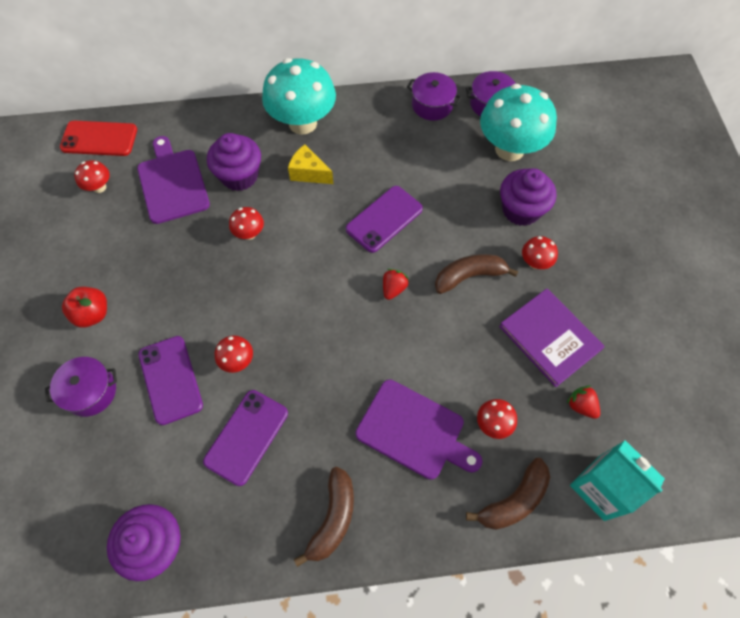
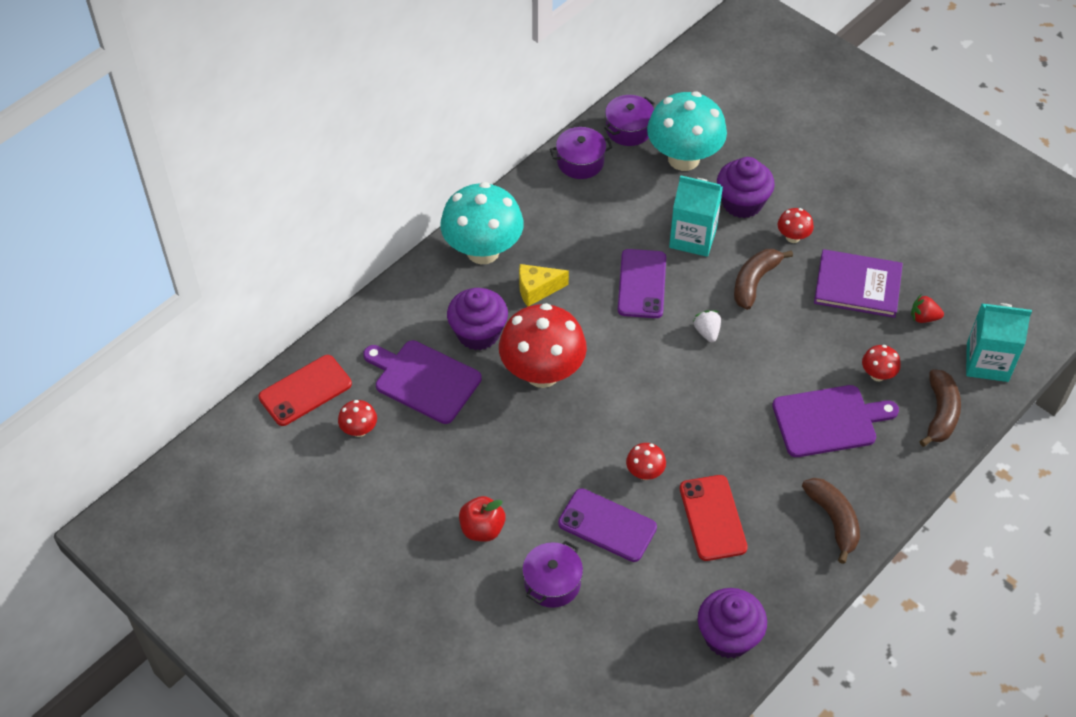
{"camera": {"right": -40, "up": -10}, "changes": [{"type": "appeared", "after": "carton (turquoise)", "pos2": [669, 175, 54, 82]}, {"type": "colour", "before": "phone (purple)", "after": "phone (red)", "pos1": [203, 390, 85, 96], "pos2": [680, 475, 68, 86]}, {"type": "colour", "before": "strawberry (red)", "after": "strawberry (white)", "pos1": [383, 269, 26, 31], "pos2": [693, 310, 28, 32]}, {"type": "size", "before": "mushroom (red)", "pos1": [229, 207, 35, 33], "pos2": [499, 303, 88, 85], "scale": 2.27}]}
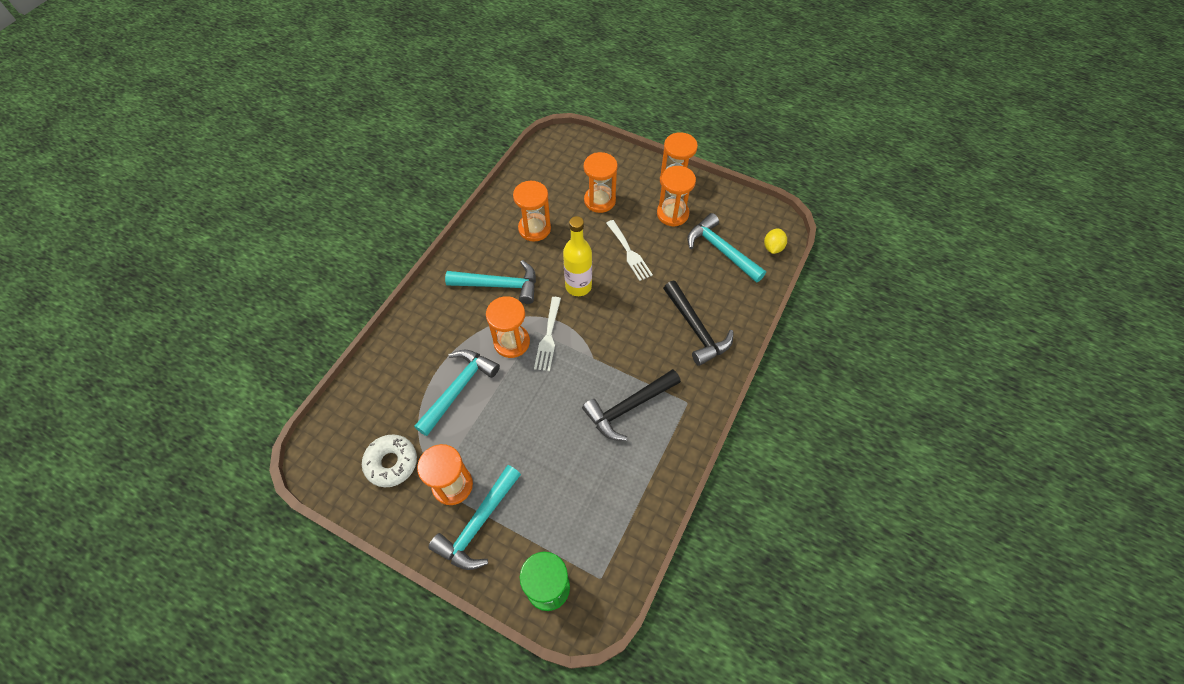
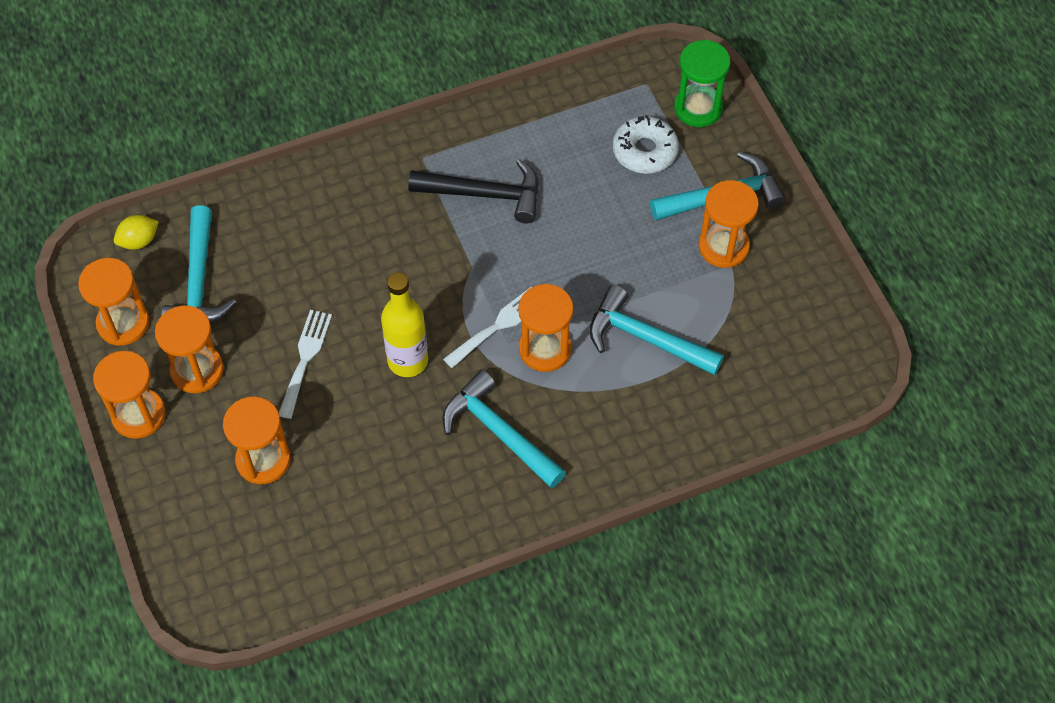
{"camera": {"right": -140, "up": 0}, "changes": [{"type": "missing", "before": "hammer (black)", "pos1": [663, 281, 71, 85]}, {"type": "relocated", "before": "donut (white)", "pos1": [362, 434, 55, 53], "pos2": [613, 115, 66, 59]}, {"type": "relocated", "before": "hourglass (orange)", "pos1": [513, 181, 38, 61], "pos2": [78, 258, 71, 88]}, {"type": "spun", "before": "hammer (turquoise)", "pos1": [414, 350, 86, 86], "pos2": [590, 285, 134, 90], "turn": 45}]}
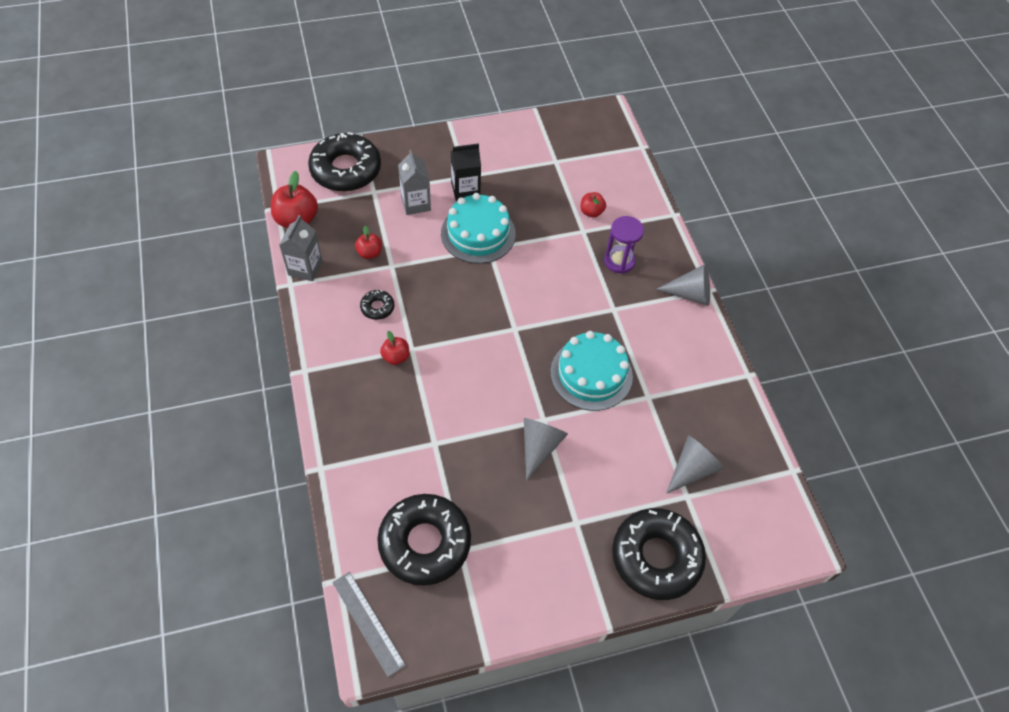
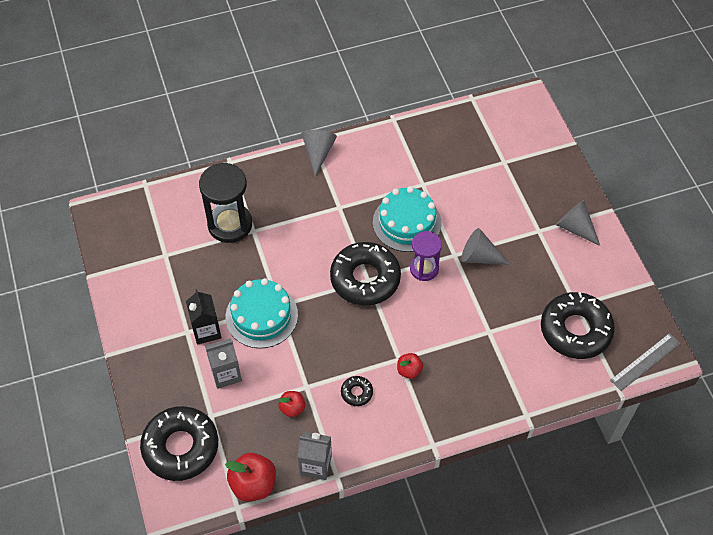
{"camera": {"right": -90, "up": 0}, "changes": [{"type": "relocated", "before": "hourglass (purple)", "pos1": [604, 216, 40, 58], "pos2": [410, 231, 32, 50]}, {"type": "relocated", "before": "donut (black)", "pos1": [612, 508, 94, 92], "pos2": [330, 242, 71, 64]}, {"type": "relocated", "before": "cone (grey)", "pos1": [666, 436, 58, 58], "pos2": [556, 200, 44, 46]}, {"type": "exchanged", "before": "apple (red)", "after": "hourglass (black)", "pos1": [580, 192, 26, 26], "pos2": [199, 163, 53, 80]}]}
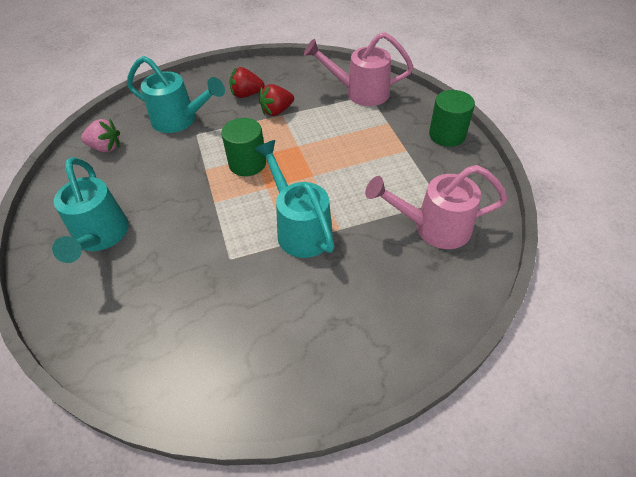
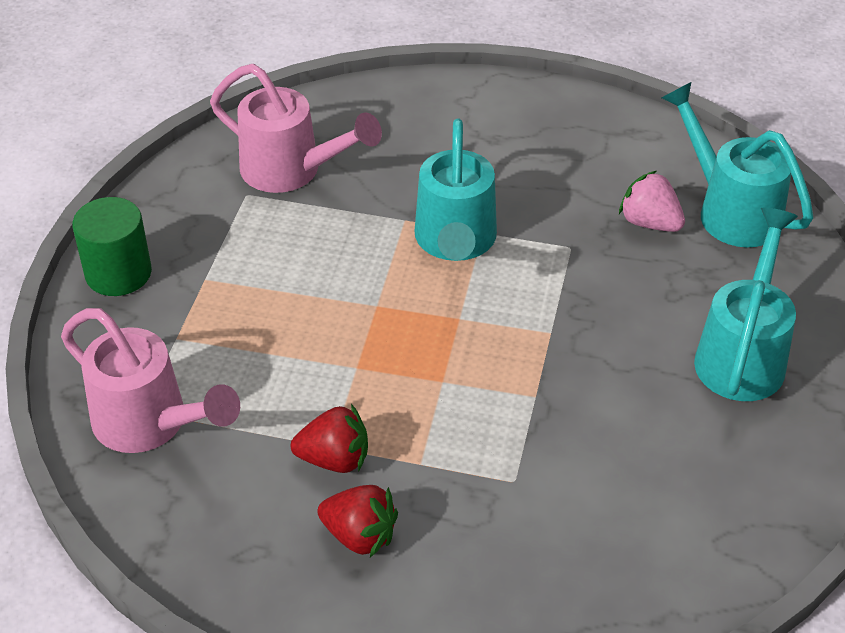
{"camera": {"right": -150, "up": -5}, "changes": [{"type": "missing", "before": "cylinder (green)", "pos1": [221, 118, 45, 58]}, {"type": "relocated", "before": "strawberry (pink)", "pos1": [81, 119, 39, 33], "pos2": [619, 171, 66, 61]}, {"type": "relocated", "before": "watering can (turquoise)", "pos1": [127, 56, 98, 77], "pos2": [662, 82, 151, 165]}]}
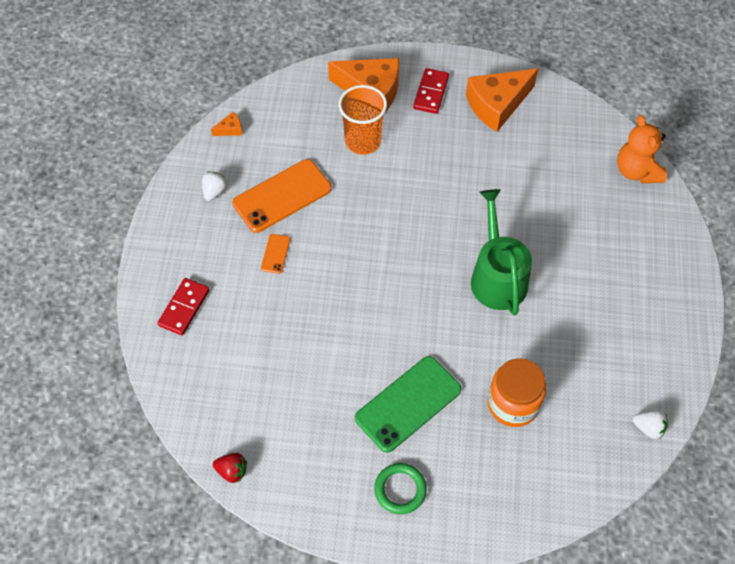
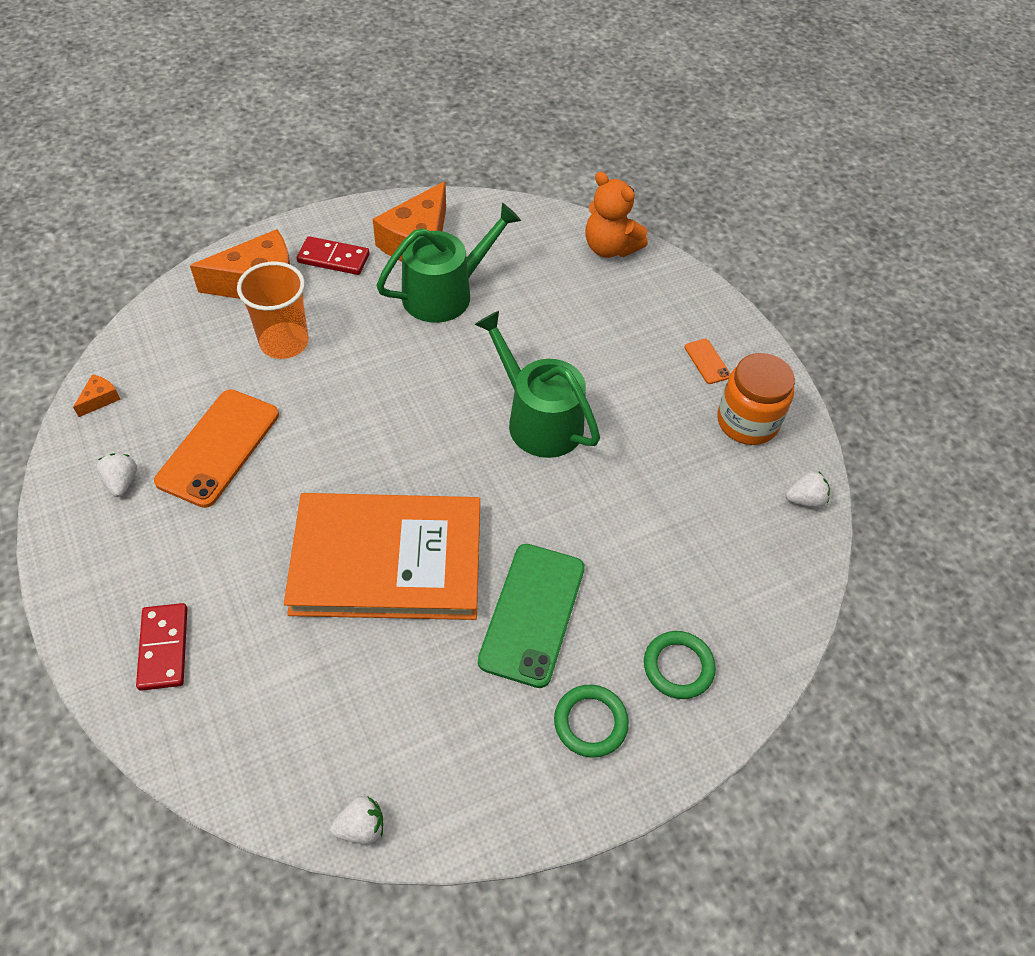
{"camera": {"right": -35, "up": -5}, "changes": [{"type": "appeared", "after": "book (orange)", "pos2": [284, 493, 196, 127]}, {"type": "appeared", "after": "watering can (green)", "pos2": [376, 203, 145, 120]}, {"type": "appeared", "after": "ring (green)", "pos2": [644, 631, 72, 68]}, {"type": "relocated", "before": "phone (orange)", "pos1": [261, 234, 29, 40], "pos2": [684, 339, 47, 45]}, {"type": "relocated", "before": "jar (orange)", "pos1": [488, 358, 58, 69], "pos2": [717, 353, 78, 92]}, {"type": "colour", "before": "strawberry (red)", "after": "strawberry (white)", "pos1": [213, 453, 34, 30], "pos2": [330, 796, 53, 48]}, {"type": "spun", "before": "domino (red)", "pos1": [413, 68, 36, 46], "pos2": [297, 236, 73, 39], "turn": -60}]}
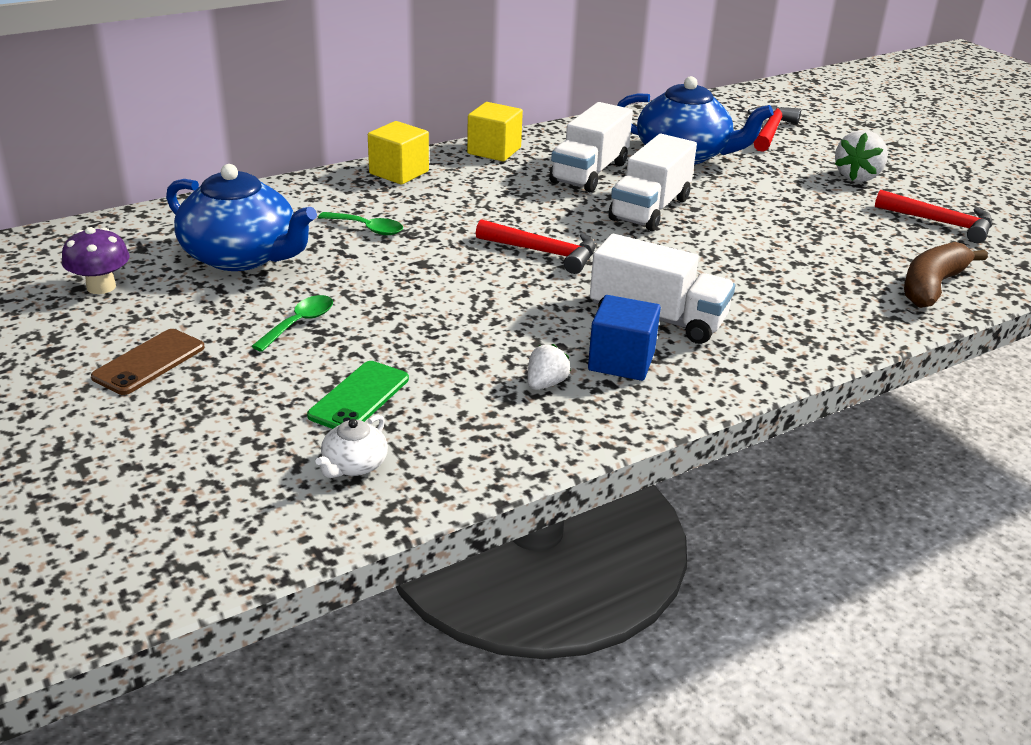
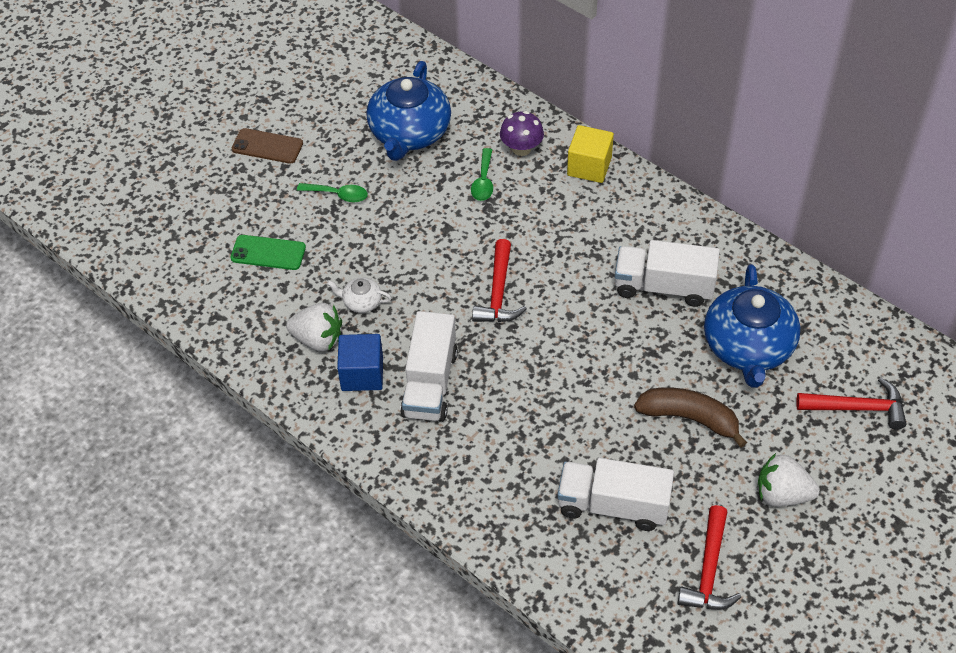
{"camera": {"right": 75, "up": 20}, "changes": [{"type": "missing", "before": "cube (yellow)", "pos1": [467, 102, 56, 59]}, {"type": "relocated", "before": "mushroom (purple)", "pos1": [62, 227, 68, 67], "pos2": [500, 111, 44, 45]}, {"type": "relocated", "before": "teapot (white)", "pos1": [316, 414, 72, 64], "pos2": [327, 277, 65, 36]}, {"type": "relocated", "before": "truck (white)", "pos1": [608, 134, 89, 97], "pos2": [557, 458, 117, 73]}, {"type": "relocated", "before": "banana (brown)", "pos1": [904, 242, 84, 66], "pos2": [634, 388, 113, 60]}, {"type": "size", "before": "strawberry (white)", "pos1": [527, 344, 44, 46], "pos2": [286, 303, 56, 49], "scale": 1.65}]}
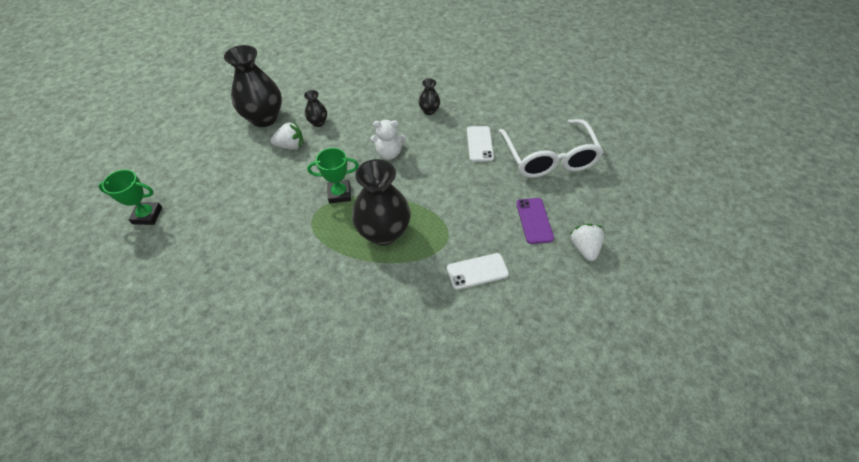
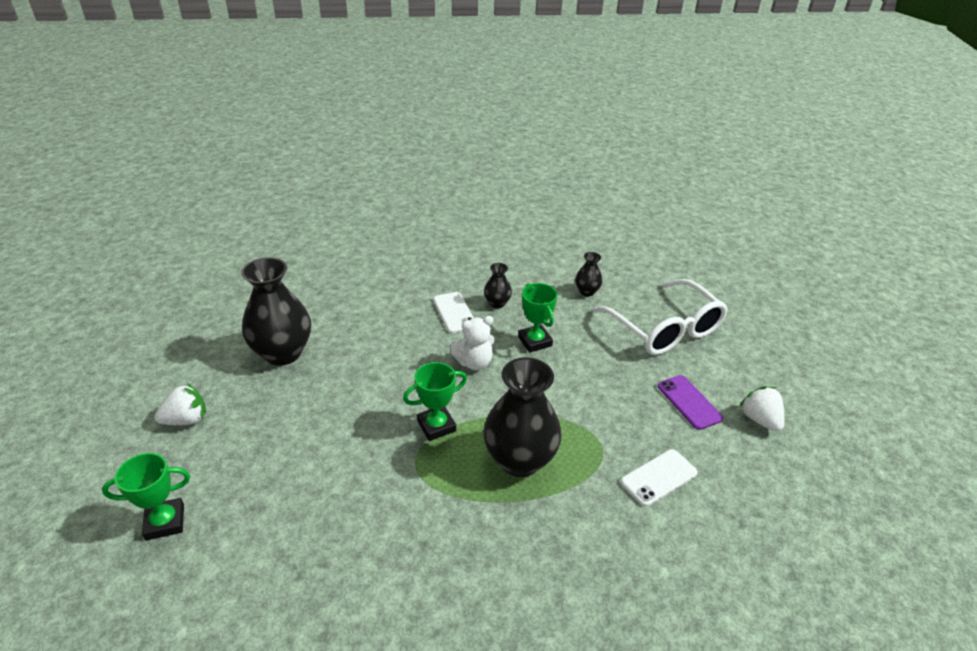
{"camera": {"right": -20, "up": -15}, "changes": [{"type": "appeared", "after": "trophy (green)", "pos2": [518, 283, 40, 69]}, {"type": "relocated", "before": "strawberry (white)", "pos1": [271, 122, 33, 28], "pos2": [154, 383, 52, 42]}, {"type": "relocated", "before": "vase (black)", "pos1": [304, 90, 23, 37], "pos2": [575, 252, 28, 44]}, {"type": "relocated", "before": "phone (white)", "pos1": [467, 126, 27, 36], "pos2": [433, 292, 41, 41]}]}
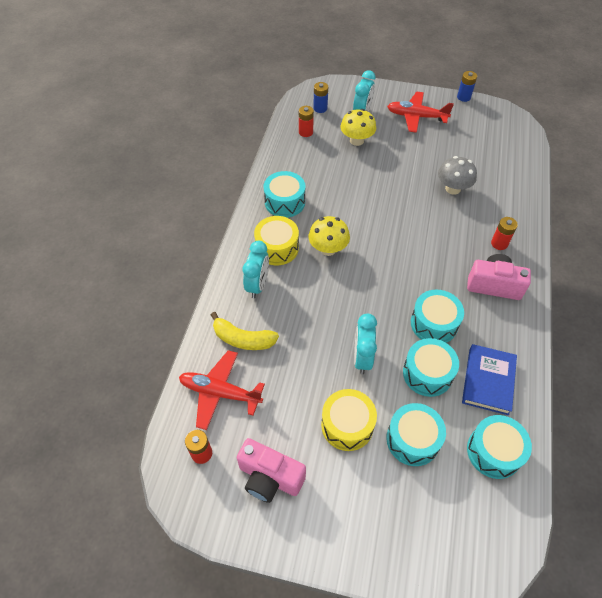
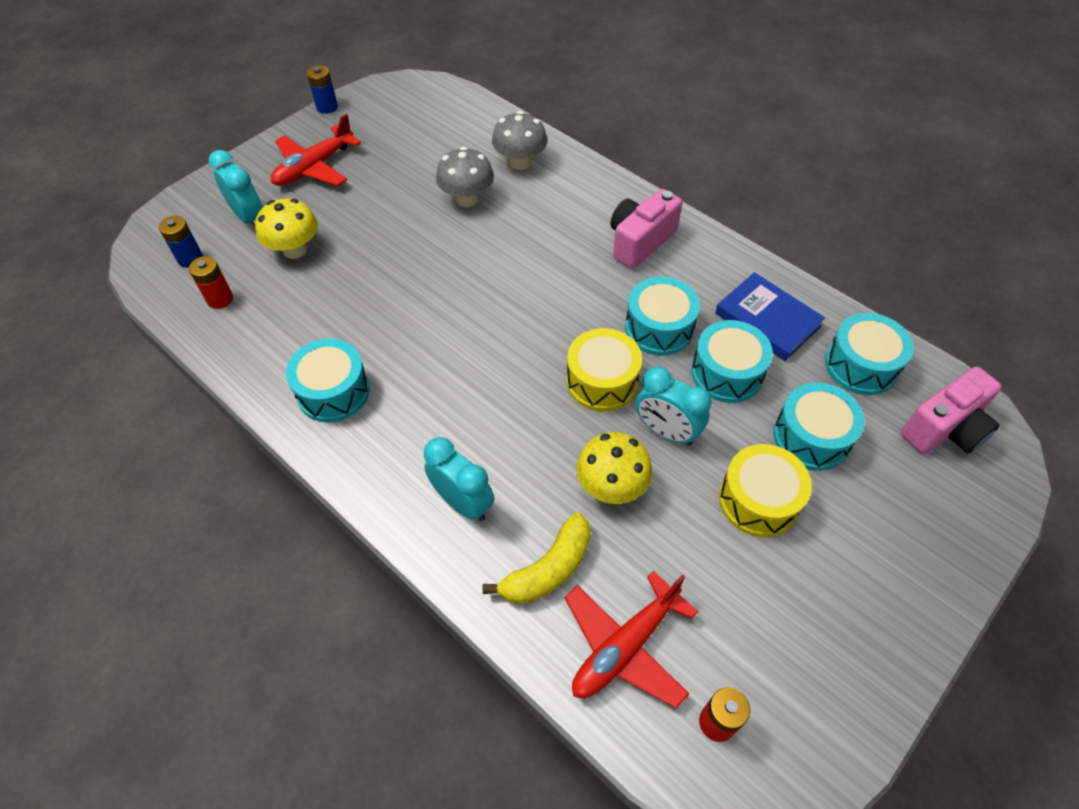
{"camera": {"right": -60, "up": 0}, "changes": [{"type": "missing", "before": "battery (red)", "pos1": [491, 217, 27, 33]}, {"type": "appeared", "after": "mushroom (grey)", "pos2": [492, 111, 55, 59]}, {"type": "relocated", "before": "camera (pink)", "pos1": [237, 438, 69, 65], "pos2": [901, 366, 101, 88]}, {"type": "relocated", "before": "drum (yellow)", "pos1": [254, 216, 45, 49], "pos2": [566, 328, 76, 84]}, {"type": "relocated", "before": "mushroom (yellow)", "pos1": [309, 216, 41, 40], "pos2": [576, 432, 76, 72]}]}
